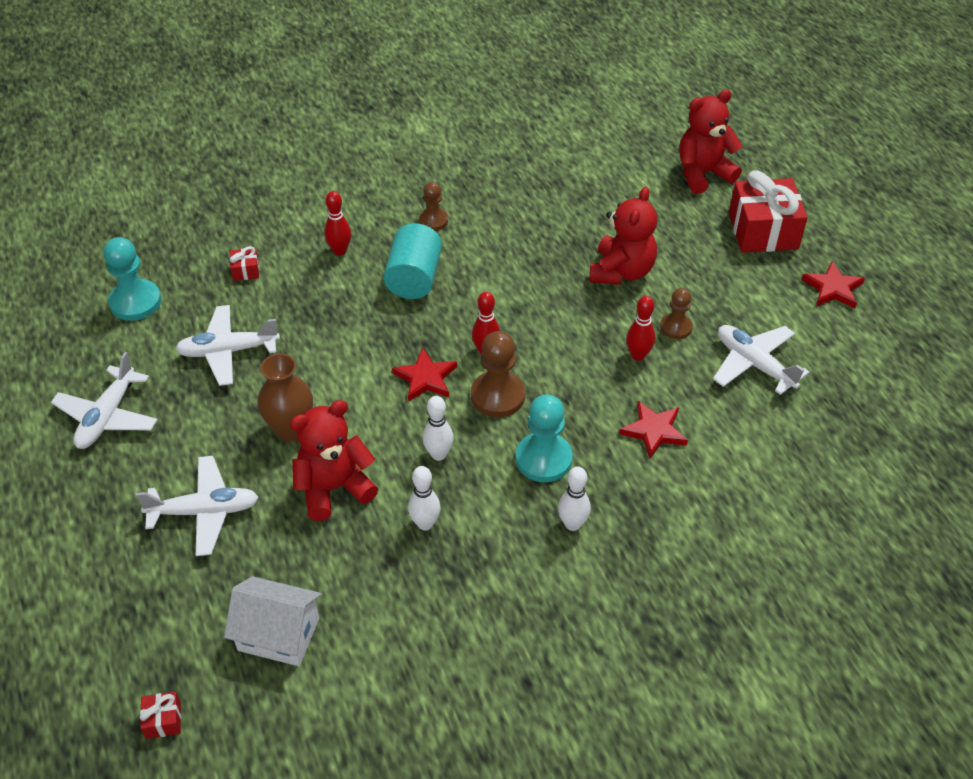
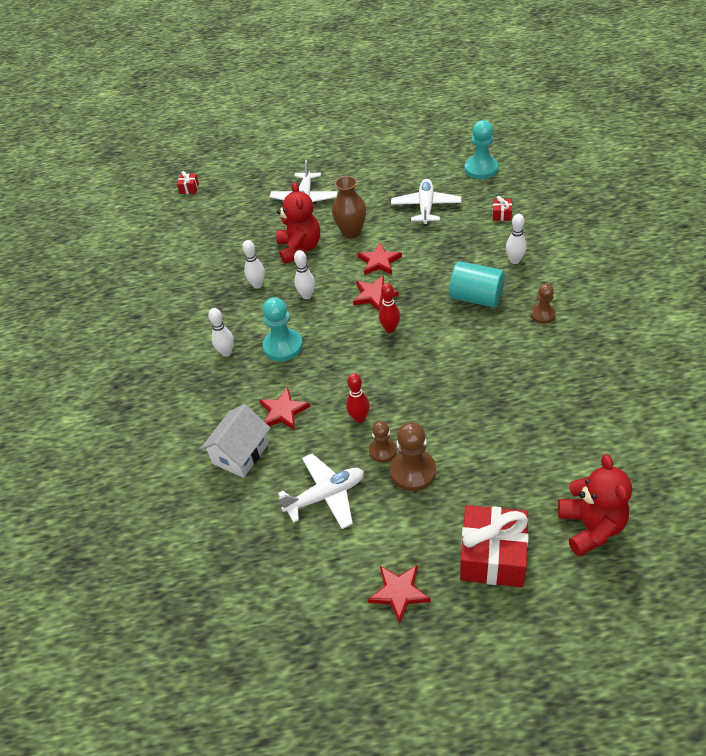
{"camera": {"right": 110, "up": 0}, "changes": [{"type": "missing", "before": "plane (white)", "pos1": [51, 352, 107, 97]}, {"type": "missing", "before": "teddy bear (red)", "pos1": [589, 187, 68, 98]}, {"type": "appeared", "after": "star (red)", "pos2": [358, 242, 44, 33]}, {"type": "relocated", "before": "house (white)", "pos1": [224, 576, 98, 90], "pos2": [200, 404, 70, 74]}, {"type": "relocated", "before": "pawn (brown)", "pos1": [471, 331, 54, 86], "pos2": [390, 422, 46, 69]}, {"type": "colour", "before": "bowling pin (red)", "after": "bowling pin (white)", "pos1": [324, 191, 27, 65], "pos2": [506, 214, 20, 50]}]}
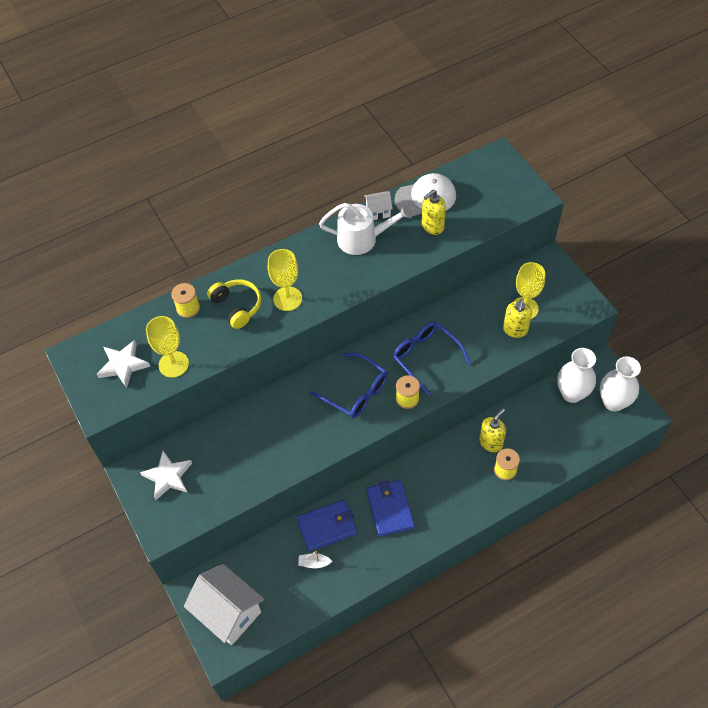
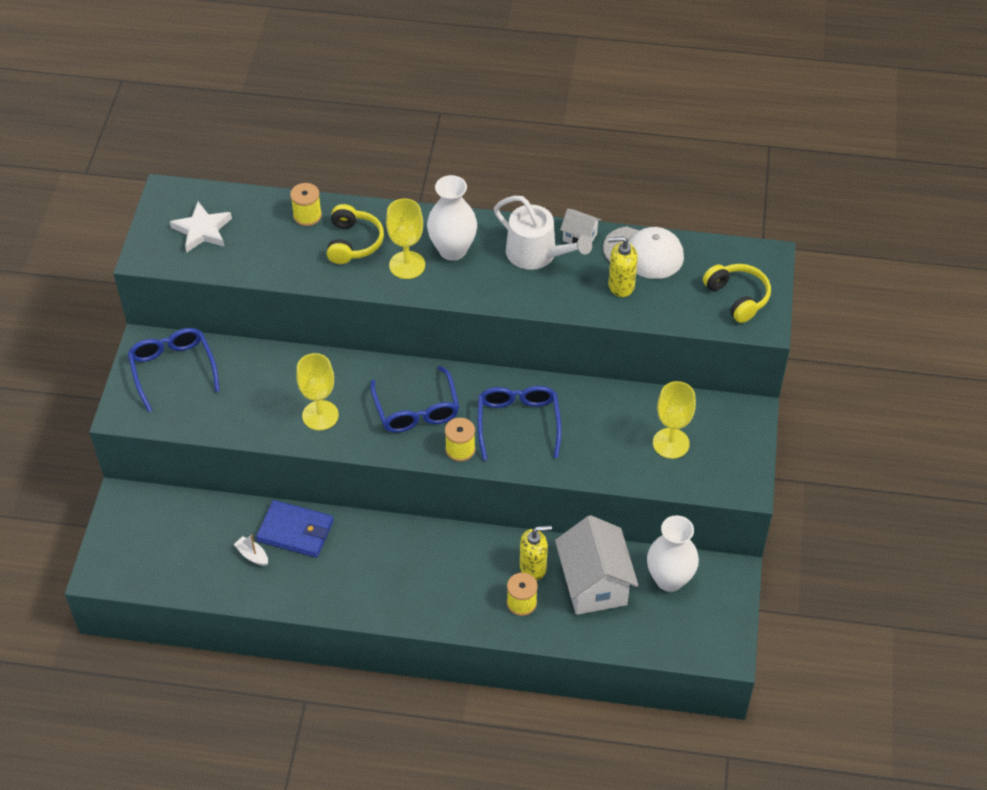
{"camera": {"right": 35, "up": -5}, "changes": [{"type": "missing", "before": "wallet (blue)", "pos1": [366, 480, 49, 57]}, {"type": "missing", "before": "soap dispenser (yellow)", "pos1": [503, 299, 29, 39]}, {"type": "appeared", "after": "headphones (yellow)", "pos2": [703, 264, 68, 59]}, {"type": "relocated", "before": "goblet (yellow)", "pos1": [146, 316, 43, 62], "pos2": [296, 353, 43, 77]}, {"type": "relocated", "before": "house (white)", "pos1": [184, 564, 80, 81], "pos2": [555, 515, 83, 100]}, {"type": "relocated", "before": "vase (white)", "pos1": [600, 356, 41, 55], "pos2": [427, 175, 50, 86]}, {"type": "exchanged", "before": "star (white)", "after": "glasses (blue)", "pos1": [140, 451, 52, 49], "pos2": [128, 328, 92, 84]}]}
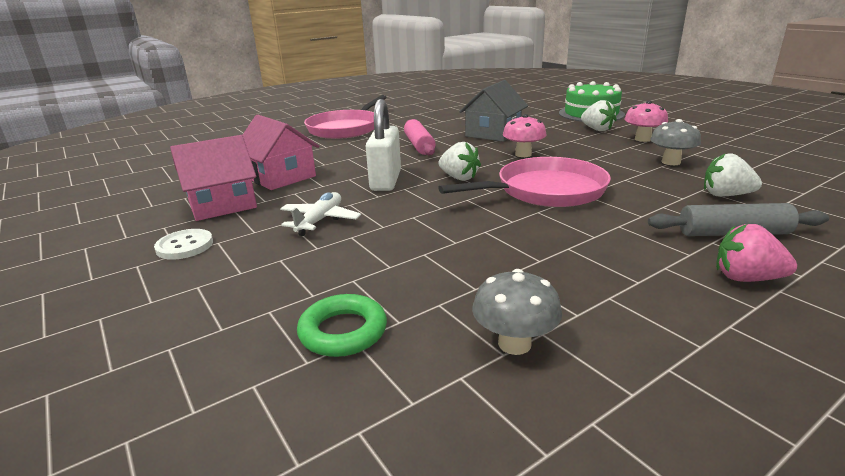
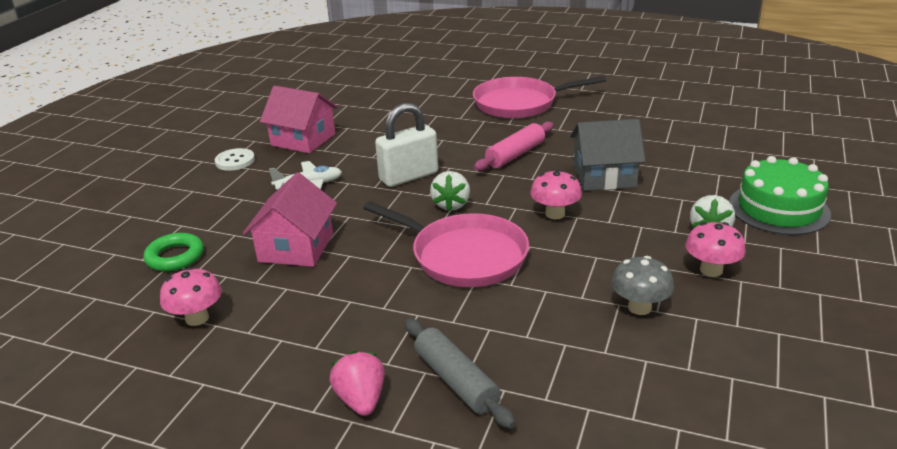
{"camera": {"right": 55, "up": 5}, "changes": [{"type": "missing", "before": "strawberry (white)", "pos1": [704, 153, 58, 44]}, {"type": "relocated", "before": "house (pink)", "pos1": [243, 115, 76, 75], "pos2": [243, 172, 94, 95]}, {"type": "colour", "before": "mushroom (grey)", "after": "mushroom (pink)", "pos1": [472, 269, 90, 86], "pos2": [160, 267, 62, 59]}]}
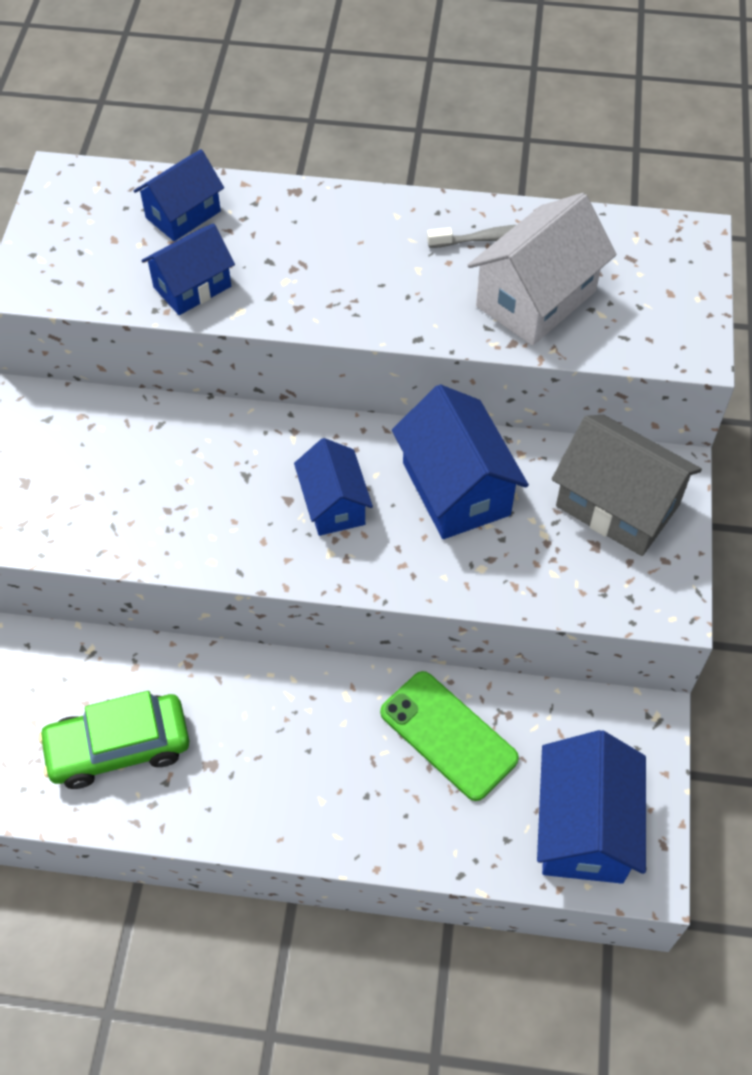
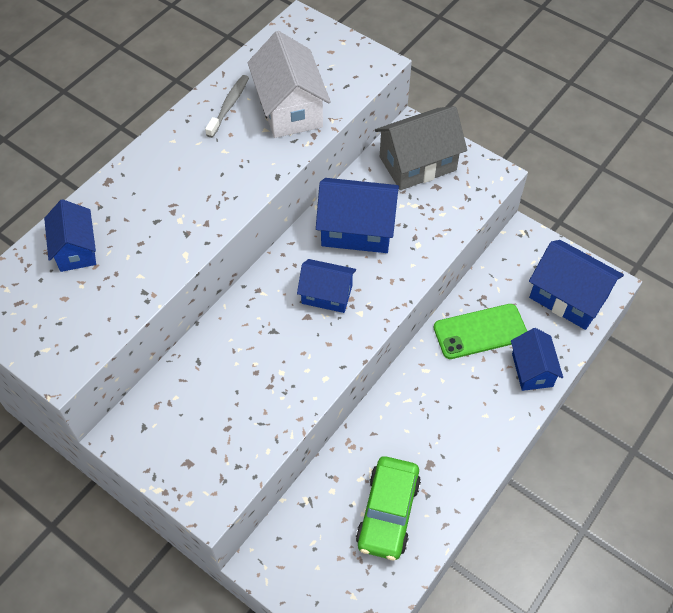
{"camera": {"right": -60, "up": 0}, "changes": [{"type": "relocated", "before": "house (blue)", "pos1": [141, 223, 94, 92], "pos2": [511, 328, 52, 63]}]}
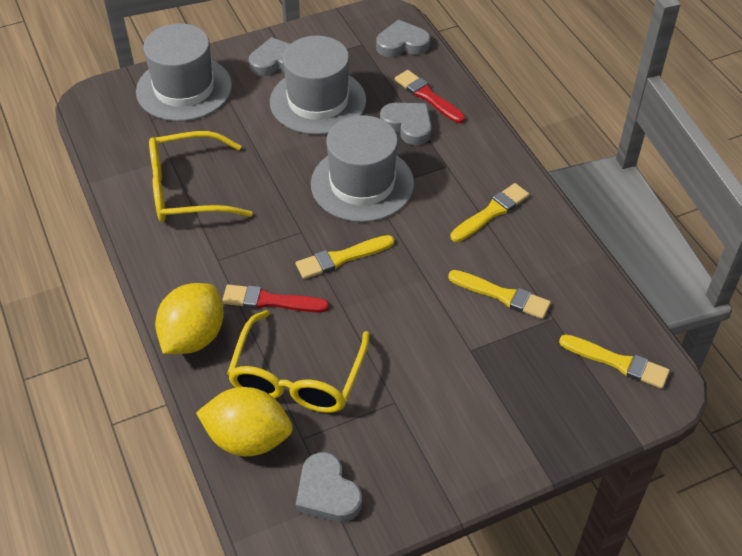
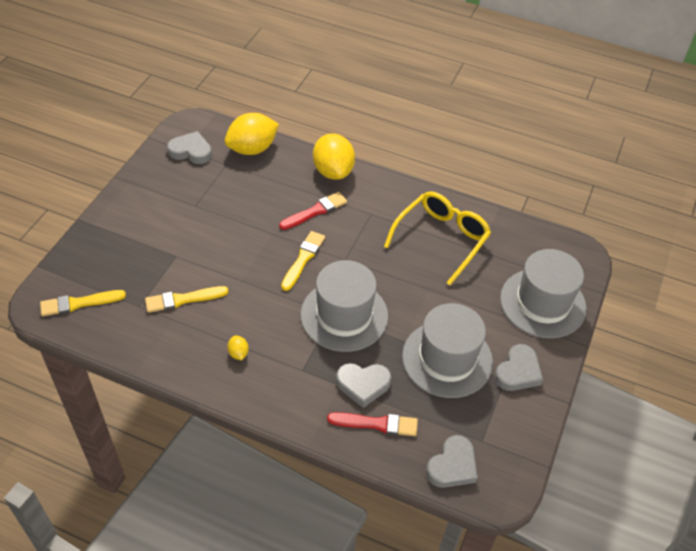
{"camera": {"right": 135, "up": 0}, "changes": [{"type": "missing", "before": "glasses (yellow)", "pos1": [227, 310, 143, 103]}, {"type": "exchanged", "before": "brush (yellow)", "after": "lemon (yellow)", "pos1": [451, 183, 78, 59], "pos2": [227, 335, 22, 25]}]}
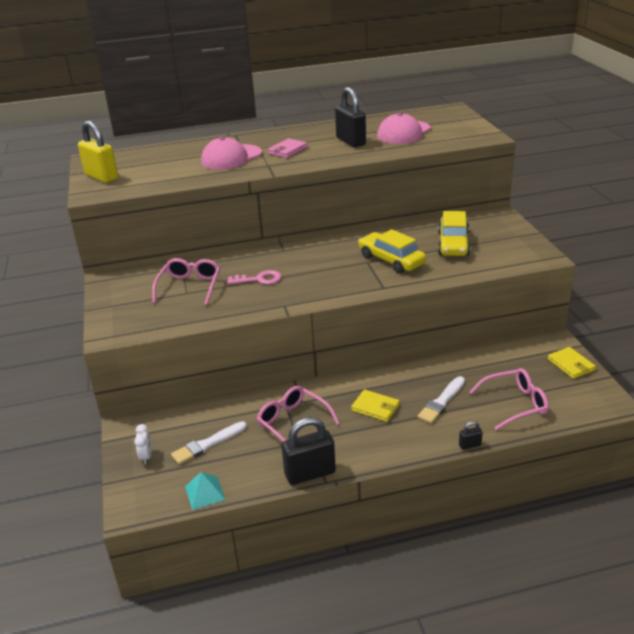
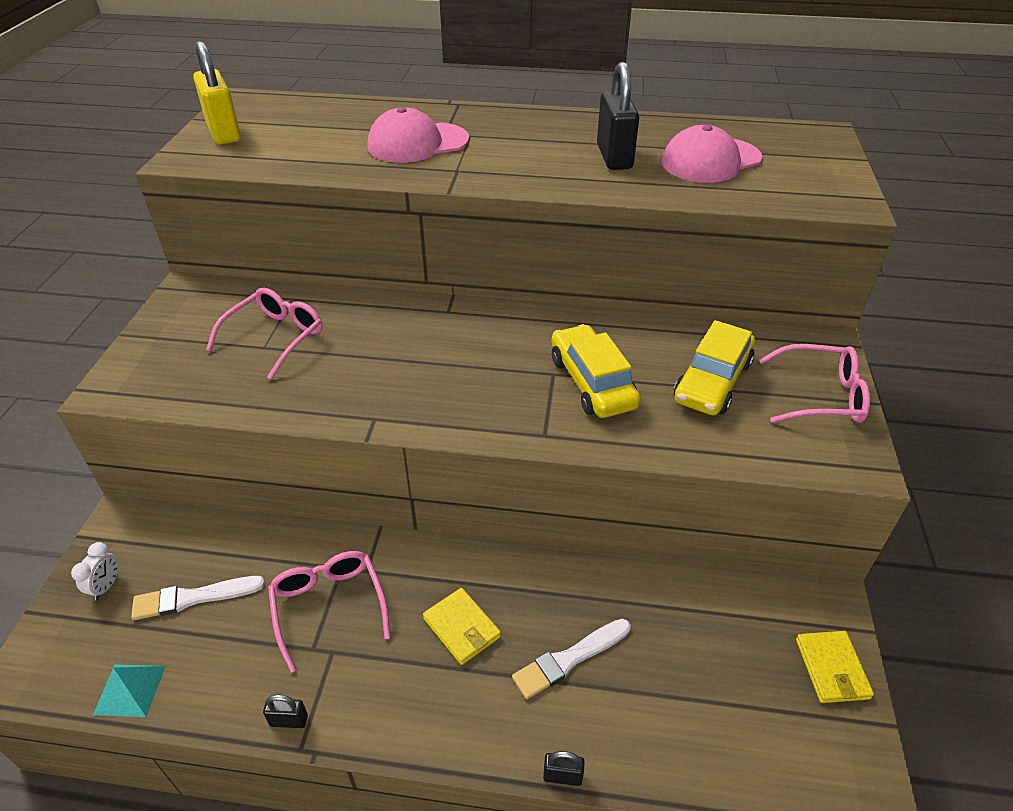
{"camera": {"right": 20, "up": 10}, "changes": [{"type": "missing", "before": "key (pink)", "pos1": [227, 270, 55, 14]}, {"type": "missing", "before": "wallet (pink)", "pos1": [268, 138, 39, 20]}, {"type": "relocated", "before": "glasses (pink)", "pos1": [470, 368, 79, 62], "pos2": [759, 344, 111, 79]}, {"type": "size", "before": "padlock (black)", "pos1": [282, 417, 54, 68], "pos2": [263, 694, 45, 34], "scale": 0.45}]}
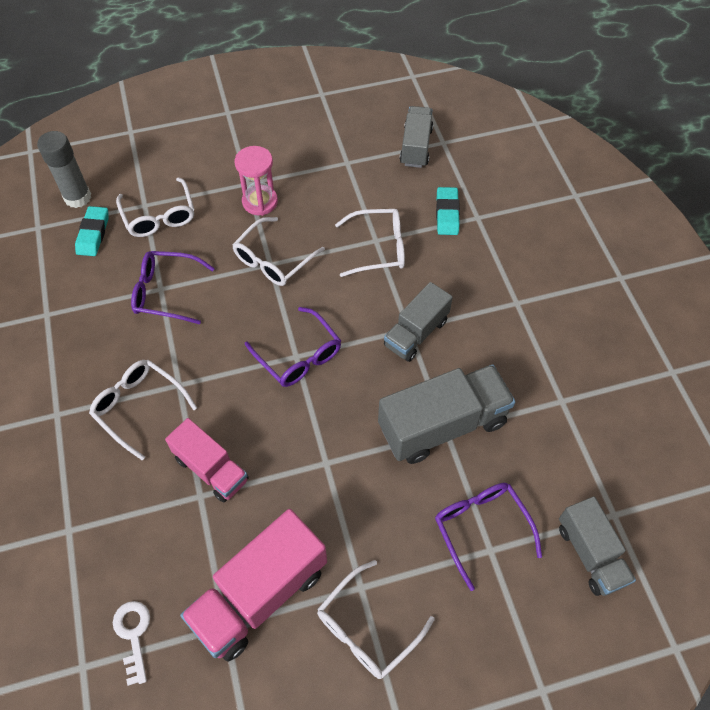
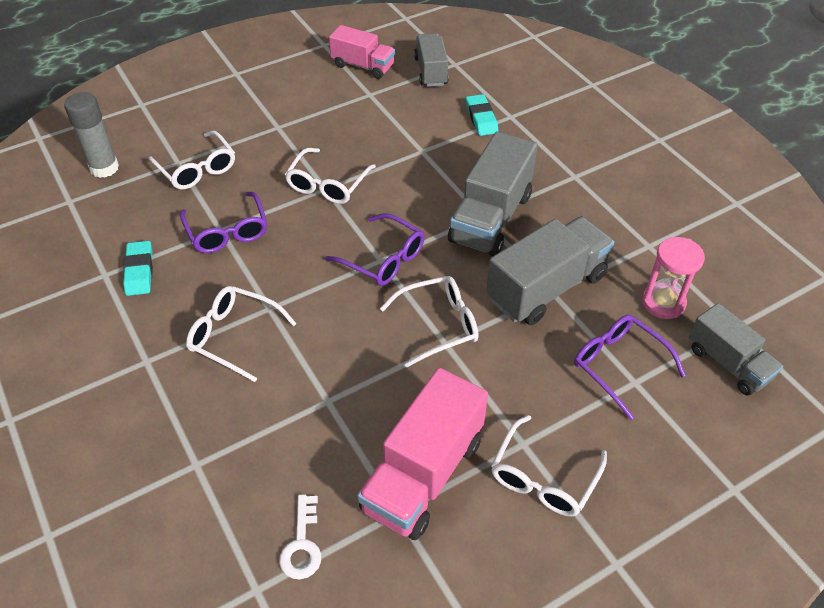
{"camera": {"right": -15, "up": -10}, "changes": [{"type": "relocated", "before": "eraser (turquoise)", "pos1": [75, 206, 34, 50], "pos2": [123, 241, 30, 55]}, {"type": "relocated", "before": "truck (pink)", "pos1": [165, 418, 84, 85], "pos2": [329, 25, 66, 54]}, {"type": "relocated", "before": "hourglass (pink)", "pos1": [235, 146, 43, 70], "pos2": [642, 237, 63, 82]}, {"type": "relocated", "before": "glasses (white)", "pos1": [335, 209, 70, 68], "pos2": [380, 276, 98, 92]}, {"type": "spun", "before": "key (white)", "pos1": [113, 601, 37, 85], "pos2": [279, 495, 42, 84], "turn": -150}, {"type": "spun", "before": "glasses (purple)", "pos1": [131, 251, 84, 73], "pos2": [180, 192, 87, 61], "turn": -105}, {"type": "size", "before": "truck (grey)", "pos1": [384, 282, 69, 80], "pos2": [448, 131, 90, 125], "scale": 1.59}]}
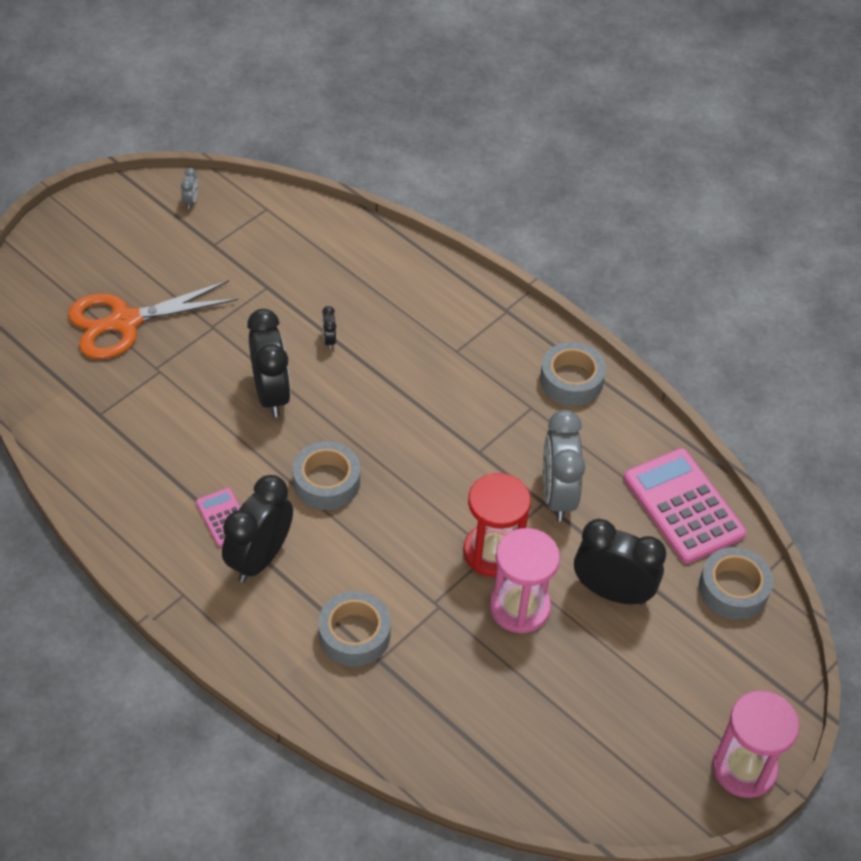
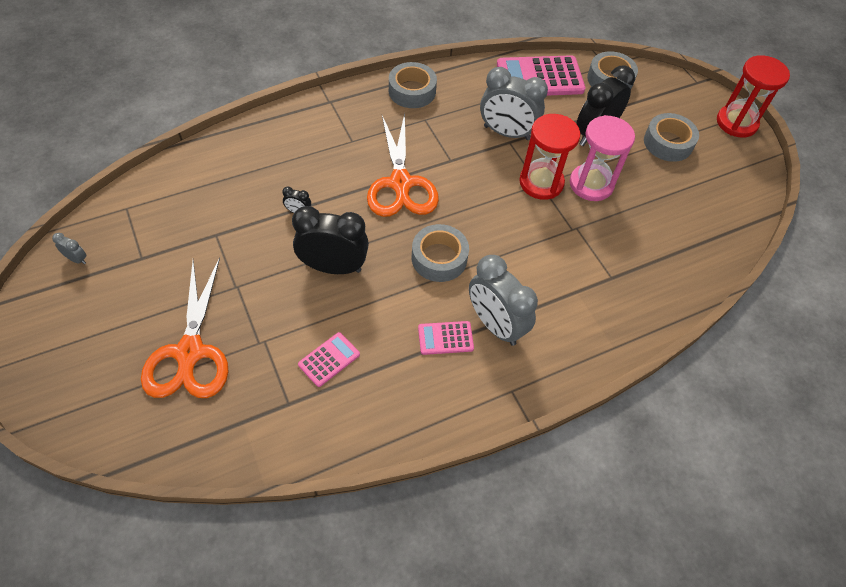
{"camera": {"right": -70, "up": 5}, "changes": [{"type": "appeared", "after": "calculator (pink)", "pos2": [298, 332, 62, 55]}, {"type": "appeared", "after": "scissors (orange)", "pos2": [367, 113, 72, 104]}, {"type": "relocated", "before": "tape (grey)", "pos1": [318, 591, 73, 76], "pos2": [644, 113, 55, 49]}, {"type": "colour", "before": "clock (black)", "after": "clock (grey)", "pos1": [222, 475, 71, 107], "pos2": [469, 255, 69, 91]}, {"type": "colour", "before": "hourglass (pink)", "after": "hourglass (red)", "pos1": [712, 691, 87, 107], "pos2": [717, 55, 73, 83]}]}
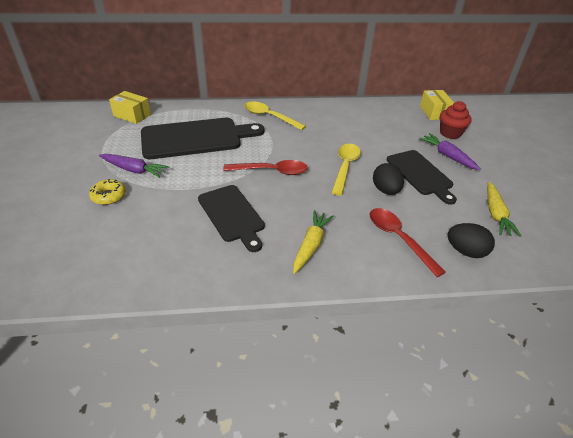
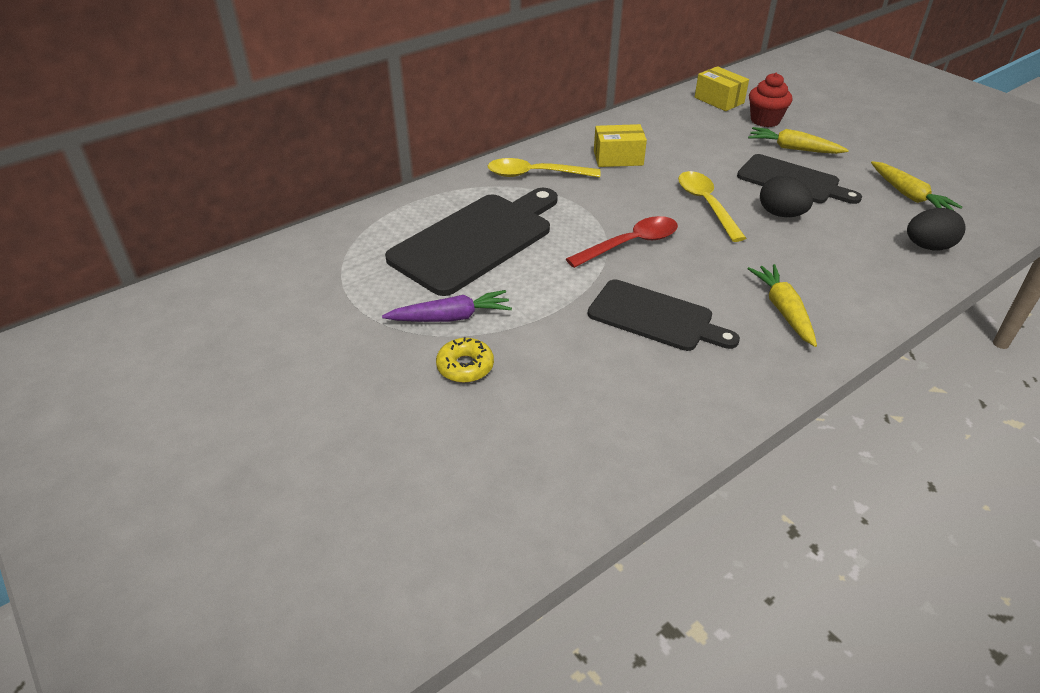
{"camera": {"right": -30, "up": 0}, "changes": [{"type": "missing", "before": "spoon (red)", "pos1": [370, 208, 76, 69]}, {"type": "relocated", "before": "box (yellow)", "pos1": [109, 91, 42, 33], "pos2": [594, 124, 53, 43]}, {"type": "colour", "before": "carrot (purple)", "after": "carrot (yellow)", "pos1": [419, 133, 61, 37], "pos2": [748, 127, 101, 27]}]}
